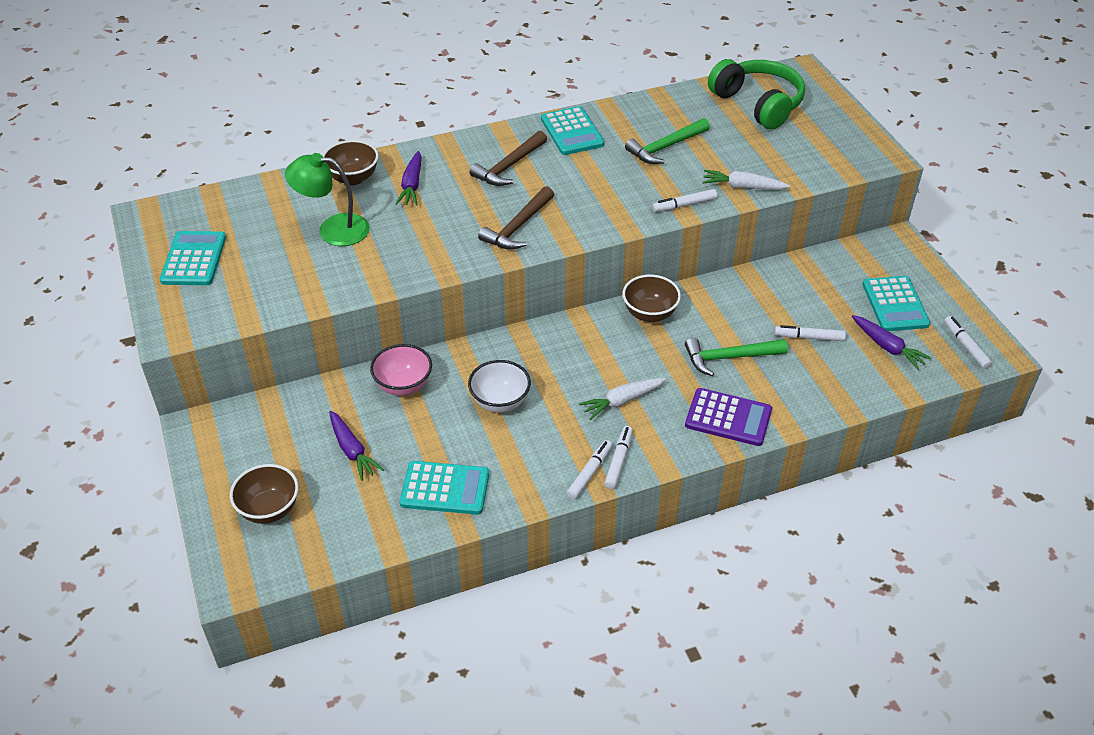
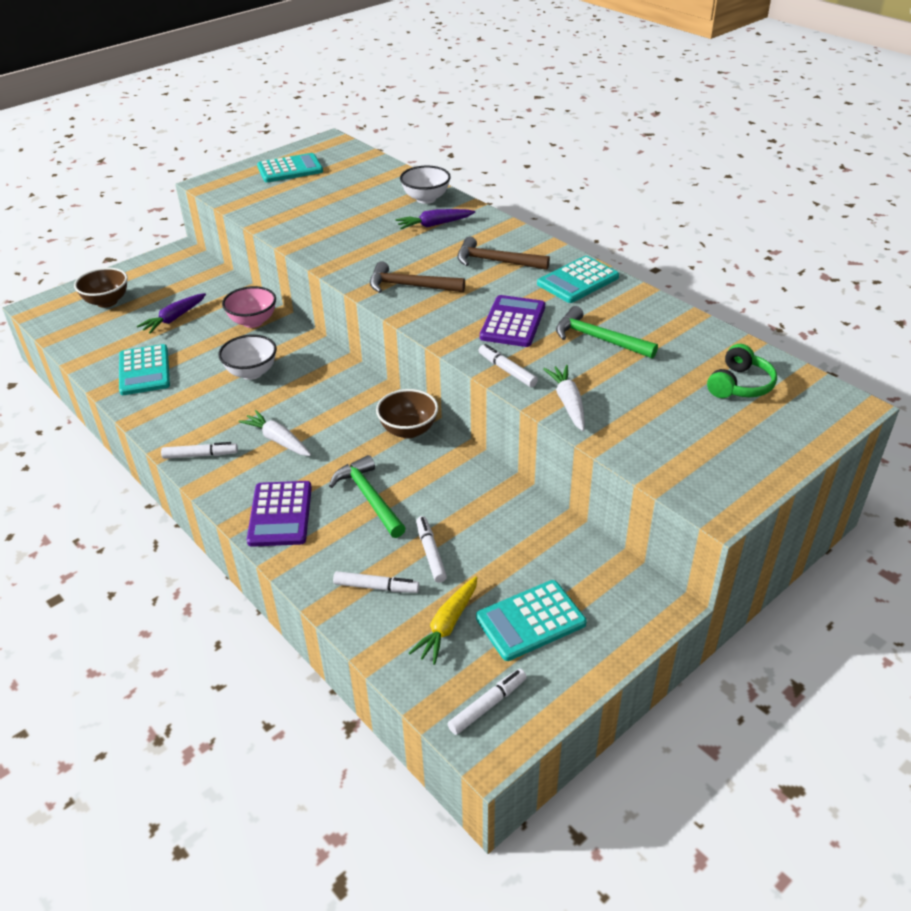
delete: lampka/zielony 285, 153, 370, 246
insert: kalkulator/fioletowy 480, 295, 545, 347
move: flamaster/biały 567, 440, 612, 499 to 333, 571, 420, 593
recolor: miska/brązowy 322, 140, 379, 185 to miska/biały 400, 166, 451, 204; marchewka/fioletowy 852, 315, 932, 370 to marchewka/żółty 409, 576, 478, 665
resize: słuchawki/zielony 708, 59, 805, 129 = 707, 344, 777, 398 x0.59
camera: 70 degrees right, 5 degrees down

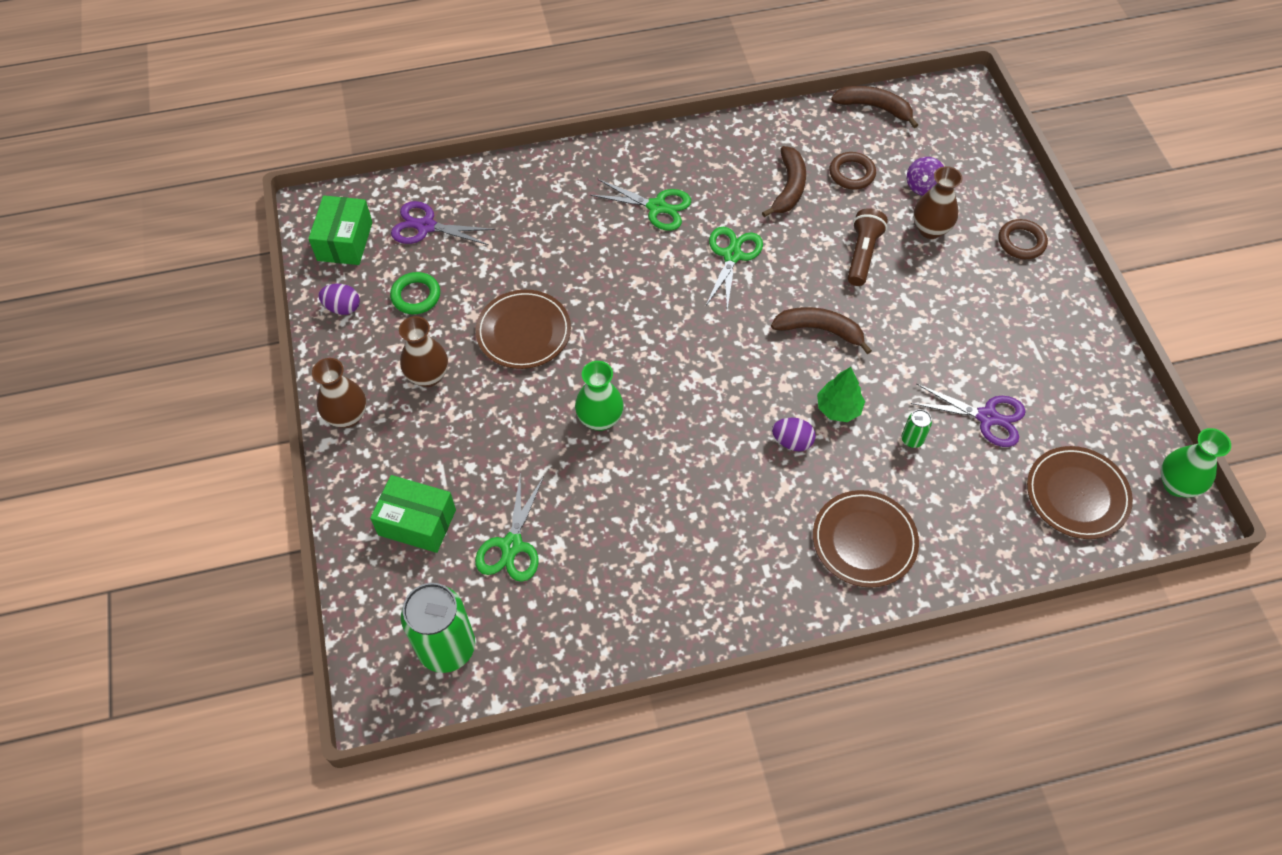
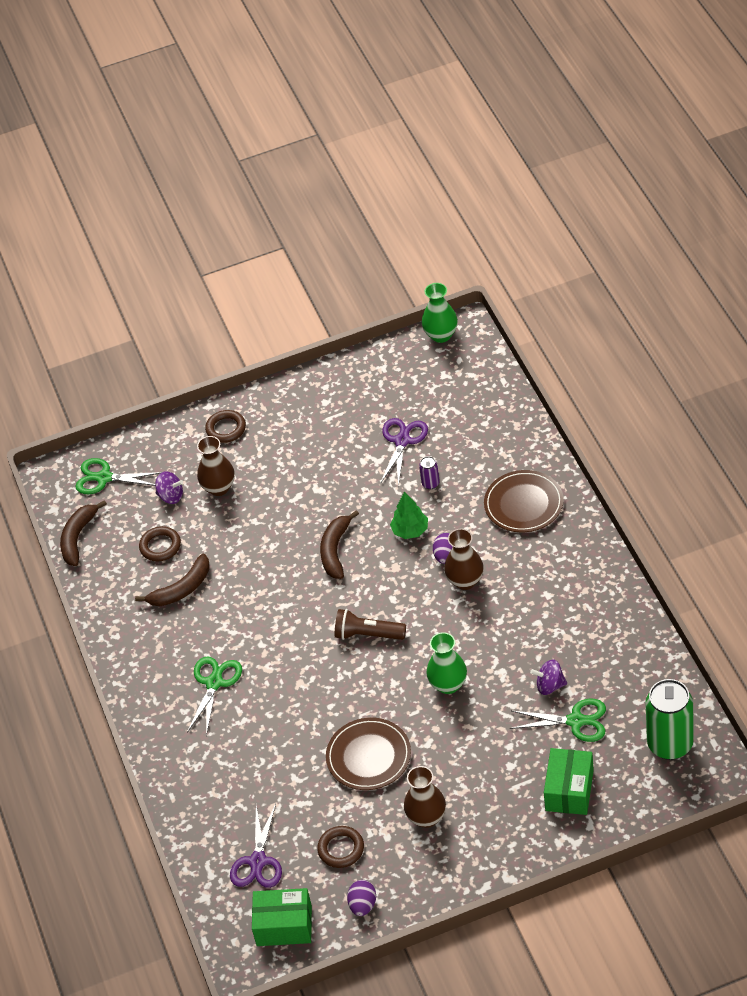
delete: talerz/brązowy 1027, 446, 1133, 539
insert: bączek/fioletowy 530, 660, 567, 695
move: wazon/brązowy 312, 358, 367, 428 to 444, 529, 484, 590; nożyczki/zielony 705, 227, 763, 310 to 75, 458, 162, 494; latarka/brązowy 847, 208, 888, 286 to 335, 609, 406, 640
recolor: pierścień/zielony 390, 272, 440, 314 to pierścień/brązowy 317, 826, 364, 868; puszka/zielony 901, 409, 932, 448 to puszka/fioletowy 419, 456, 440, 489
rotate: banan/brązowy 762, 146, 806, 217 = 135, 554, 209, 606 135 degrees clockwise
camera: 90 degrees left, 10 degrees down

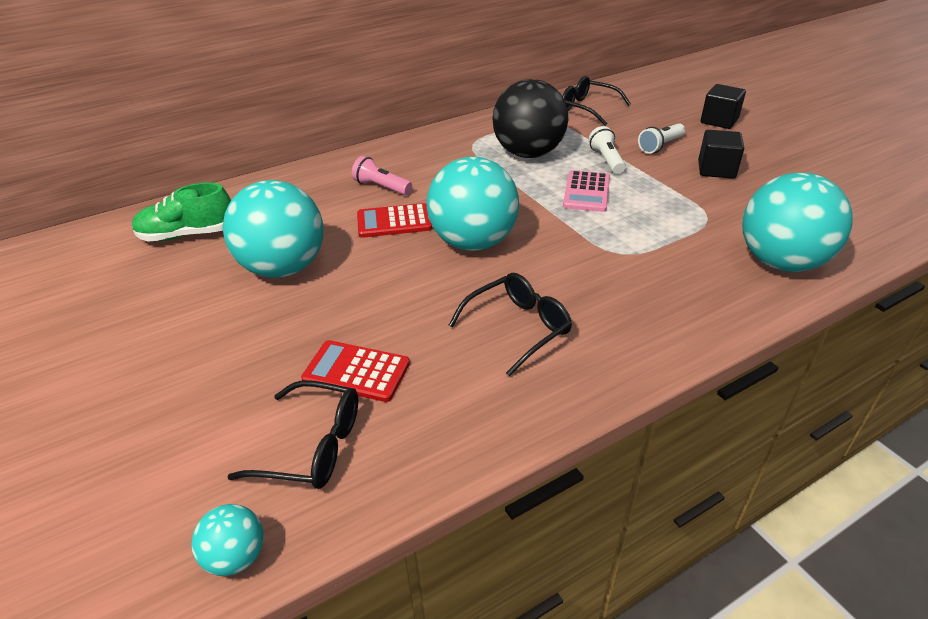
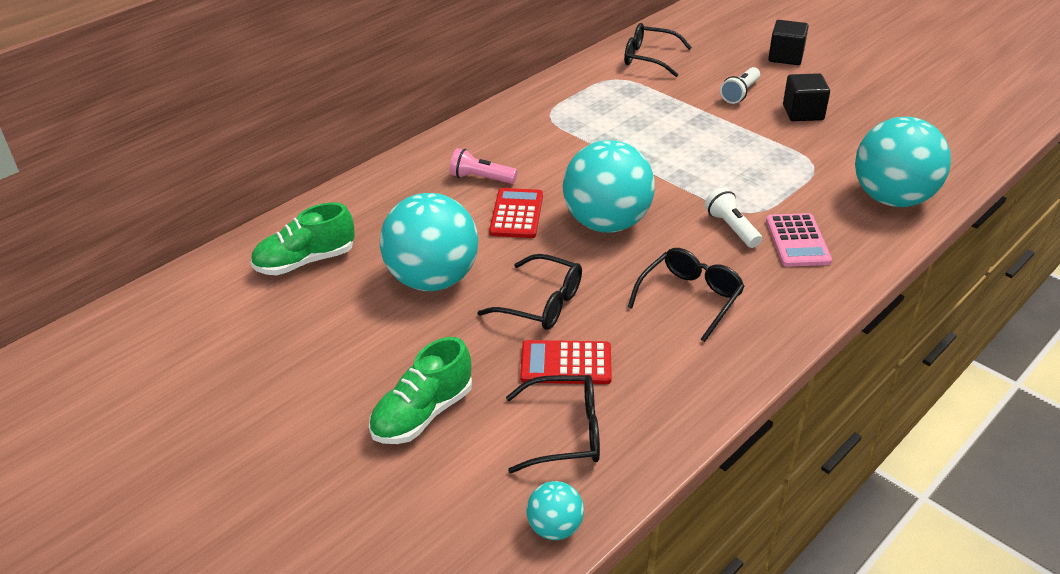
delete: piłka/czarny 492, 79, 568, 158
insert: but/zielony 369, 337, 472, 444; okulary/czarny 477, 254, 582, 330
move: kalkulator/różowy 563, 170, 610, 212 to 766, 213, 832, 267; latarka/biały 589, 126, 626, 174 to 705, 187, 762, 248
rotate: kalkulator/czerwony 357, 203, 432, 238 = 489, 188, 543, 238 120 degrees clockwise
camera: 15 degrees left, 0 degrees up

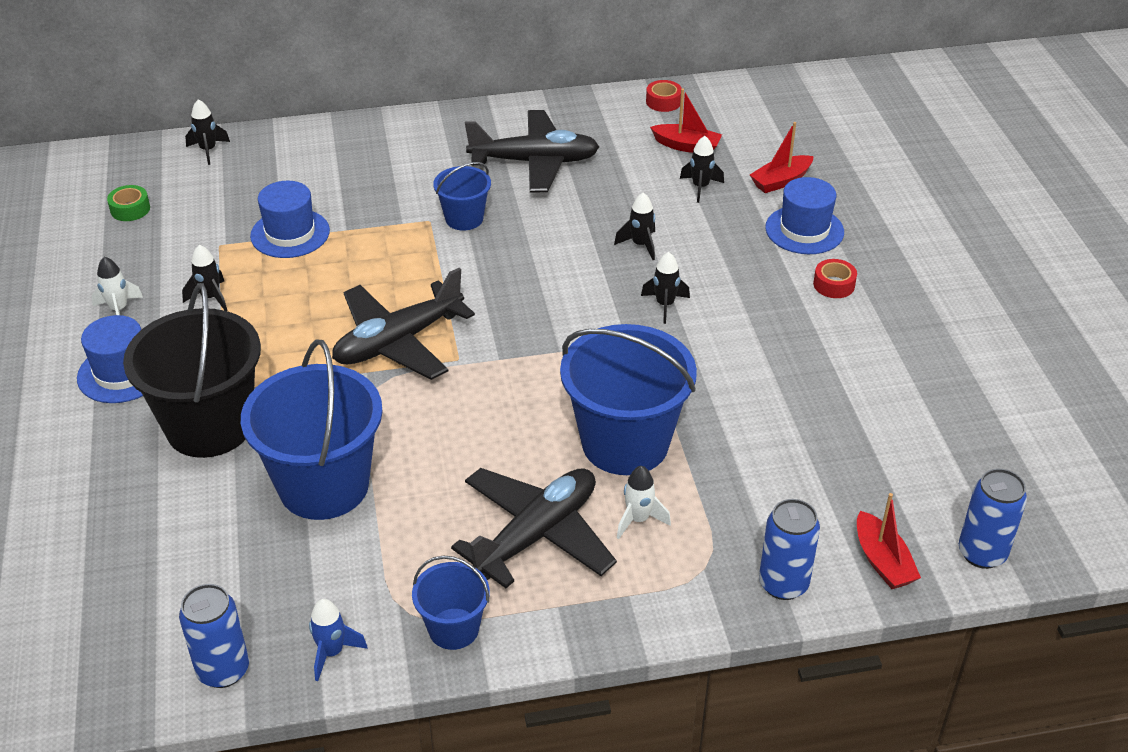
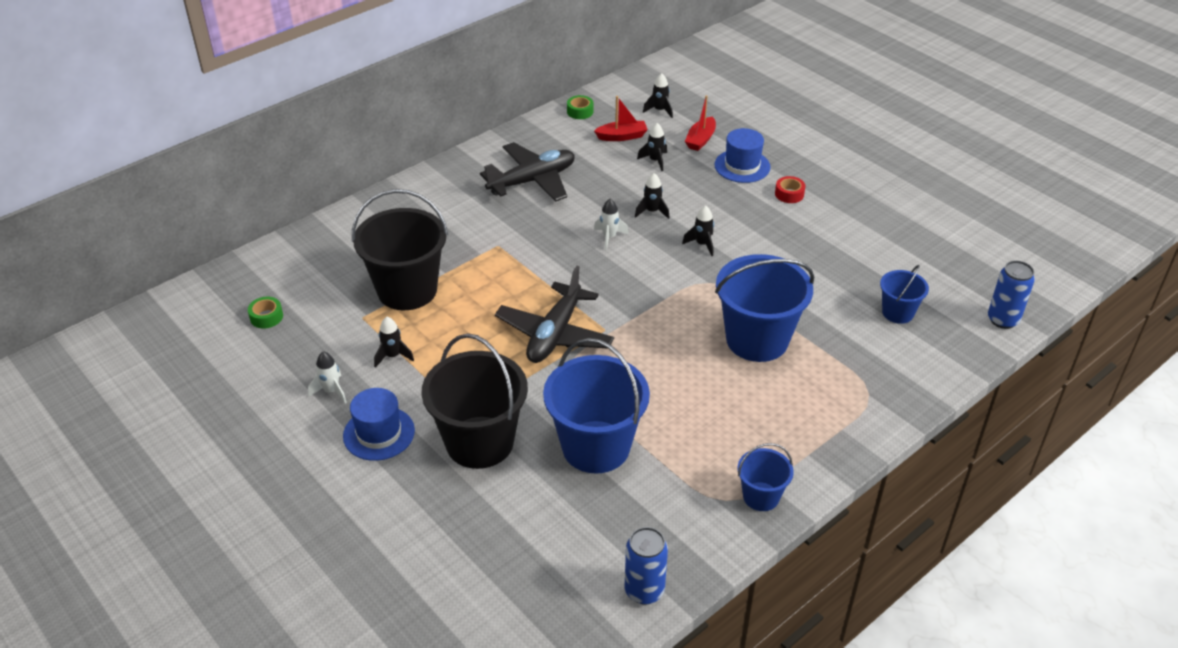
delete: rakieta/niebieski 309, 599, 368, 681; samolot/czarny 451, 468, 617, 588; puszka/niebieski 759, 499, 820, 600; łódka/czerwony 857, 493, 921, 589
move: rakieta/czarny 185, 99, 230, 165 to 643, 73, 673, 118; wiadro/niebieski 433, 162, 491, 231 to 880, 265, 929, 324; rakieta/biały 617, 466, 671, 539 to 594, 199, 629, 250
replace: kapelusz/niebieski 250, 181, 330, 258 to wiadro/czarny 352, 189, 448, 310
recolor: taśma klejąca/czerwony 646, 80, 682, 112 to taśma klejąca/zielony 567, 95, 593, 119
camera: 30 degrees left, 0 degrees up

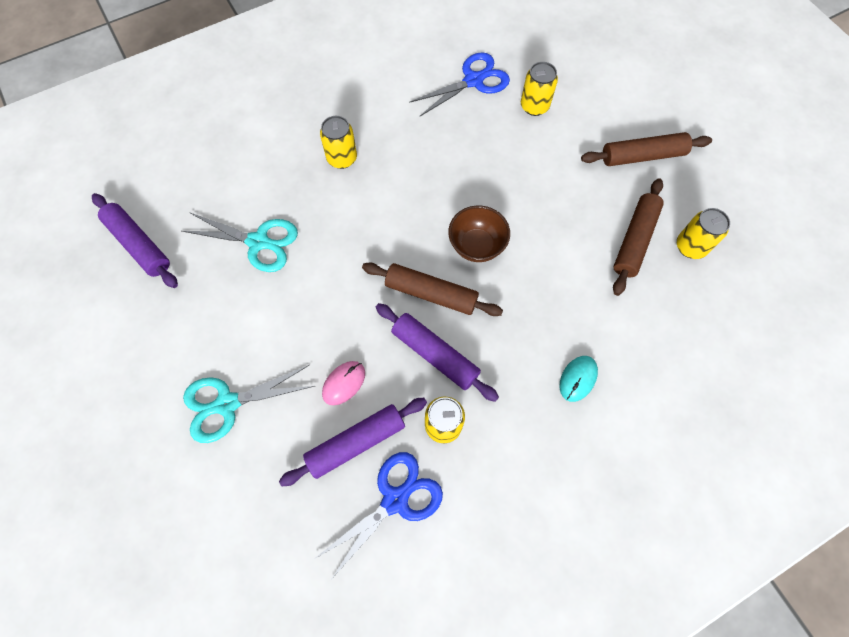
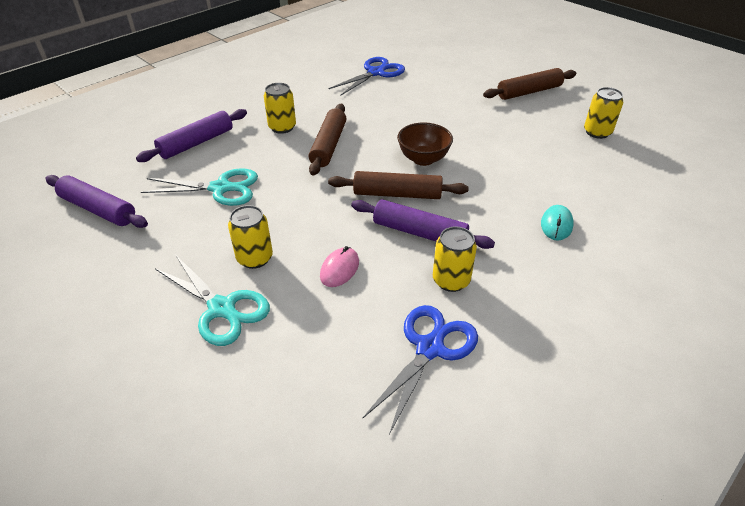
move: wałek do ciasta/fioletowy 279, 398, 427, 486 to 136, 109, 247, 162; puszka/żółty 521, 62, 558, 116 to 228, 205, 273, 269; wałek do ciasta/brązowy 613, 178, 664, 296 to 309, 104, 346, 175
rotate: nożyczki/turkusowy 183, 365, 314, 443 = 155, 256, 270, 346 105 degrees counterclockwise
camera: 15 degrees left, 25 degrees down

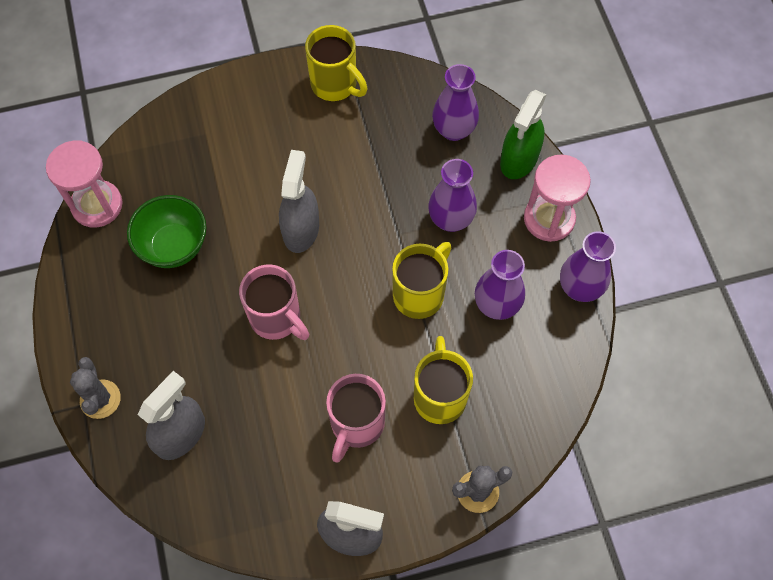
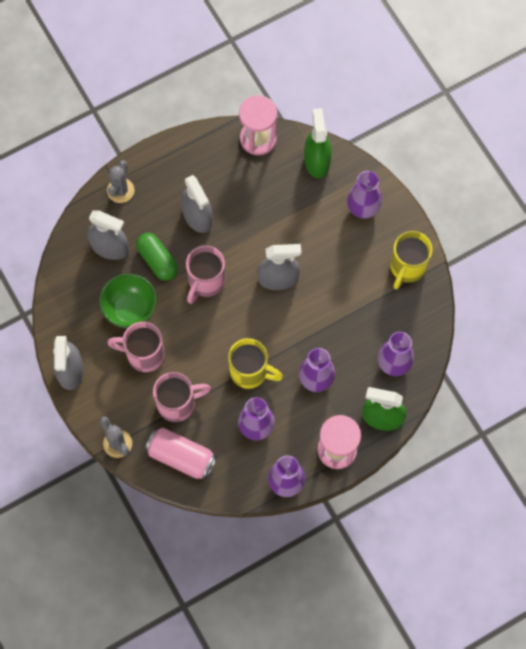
insert: kapsułka/zielony 136, 233, 178, 281; puszka/różowy 145, 428, 217, 480; spryskiwacz/szary 181, 175, 212, 233; spryskiwacz/zielony 304, 108, 332, 178; wazon/fioletowy 347, 171, 382, 219
move: miska/zielony 127, 195, 206, 268 to 99, 274, 157, 328
recolor: kubek/żółty 414, 336, 473, 424 to kubek/różowy 153, 372, 211, 422
rotate: kaktus/szary 70, 357, 121, 419 = 107, 160, 135, 203 45 degrees counterclockwise
camera: 75 degrees right, 5 degrees up

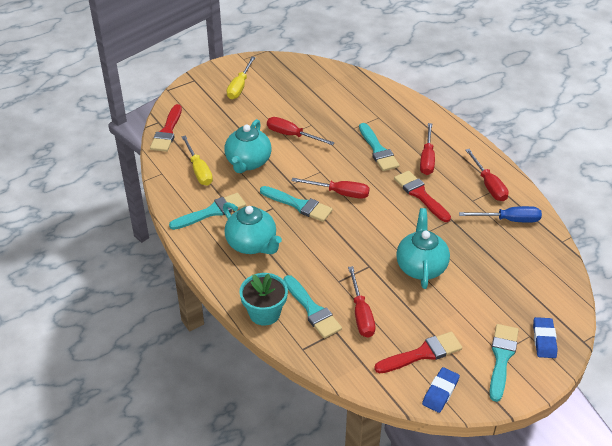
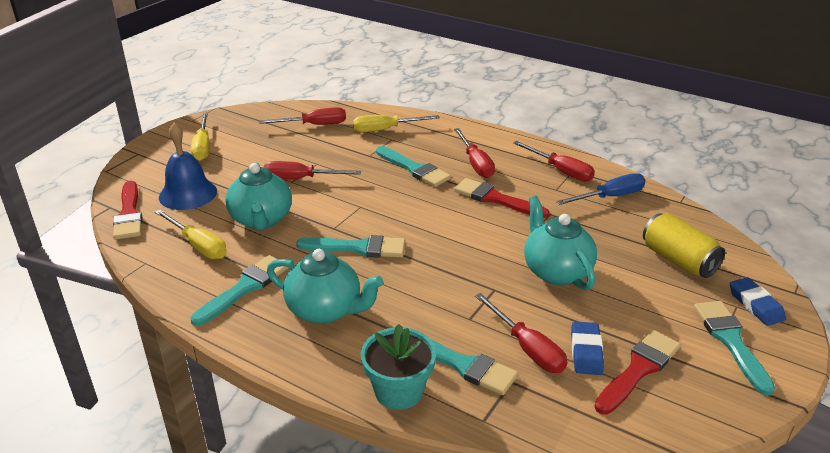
insert: dzwonek/niebieski 159, 123, 217, 210; śrubokręt/żółty 353, 115, 440, 132; puszka/żółty 643, 213, 725, 278
move: śrubokręt/czerwony 291, 178, 370, 199 to 258, 107, 346, 125; gumka do mazania/niebieski 422, 367, 460, 413 to 571, 321, 604, 375
camera: 25 degrees left, 10 degrees down

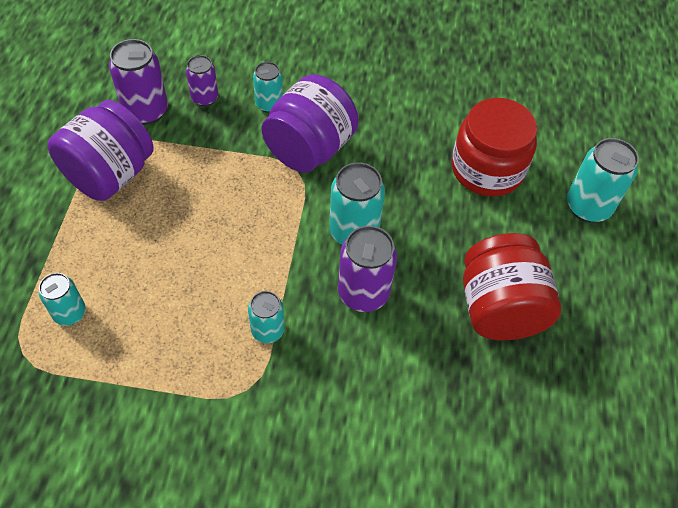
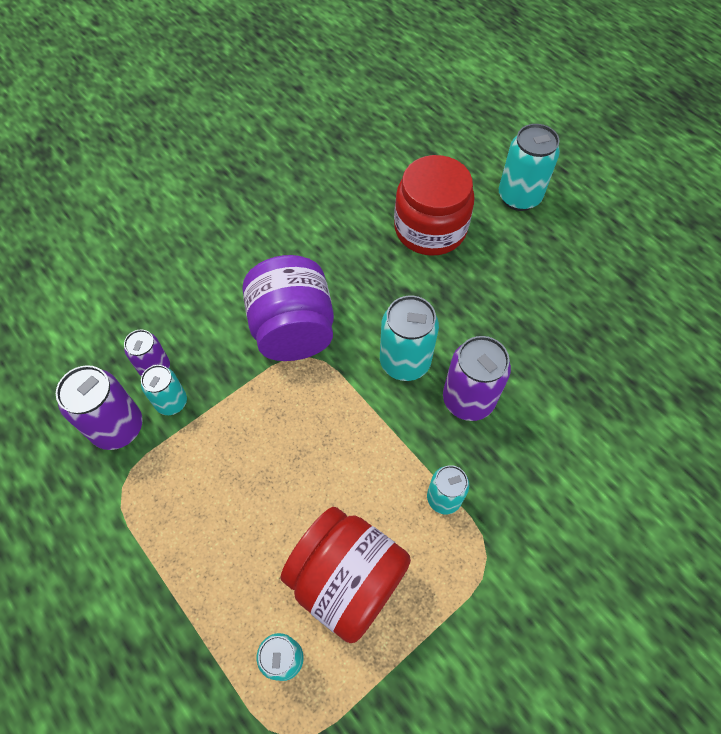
delete: słoik/fioletowy 48, 100, 154, 201
move: puszka/turkusowy 253, 62, 283, 113 to 141, 365, 187, 415; słoik/czerwony 463, 233, 561, 340 to 280, 507, 411, 643
camera: 45 degrees left, 5 degrees up

